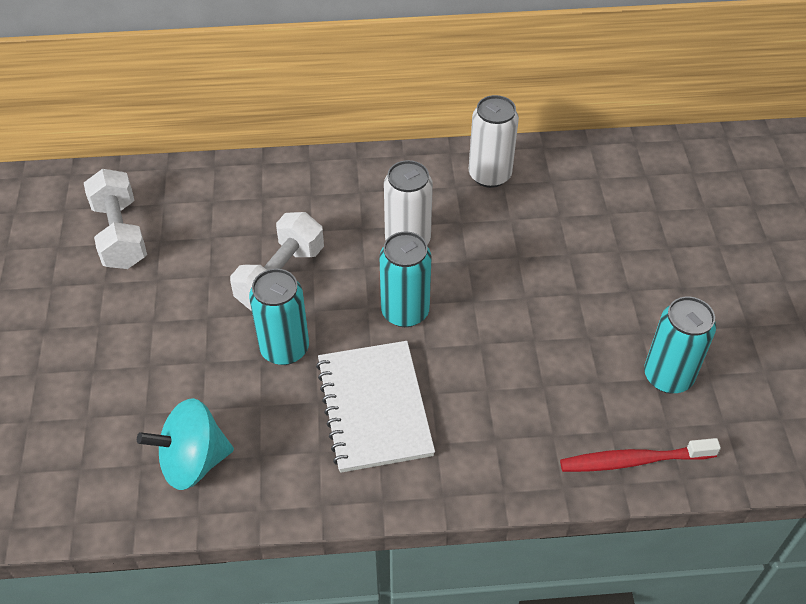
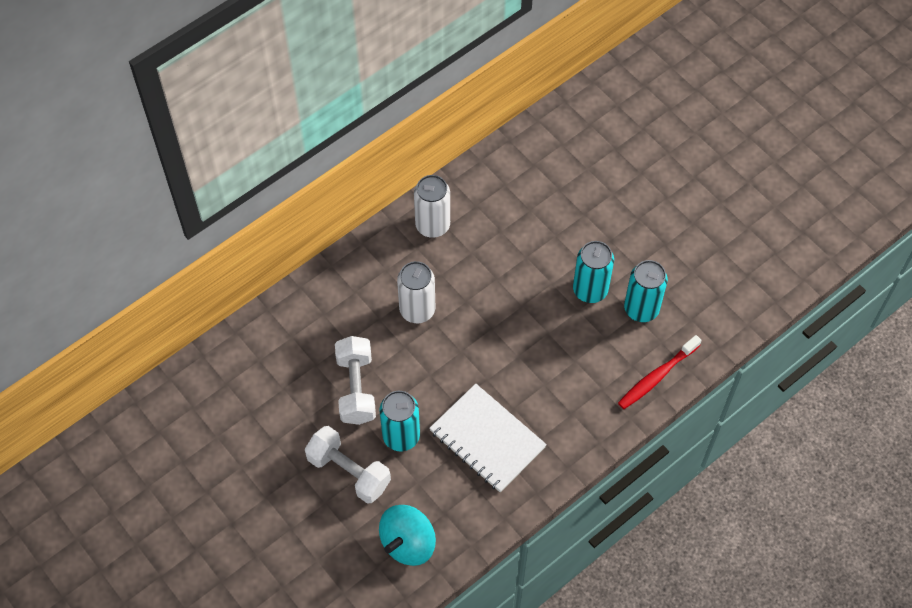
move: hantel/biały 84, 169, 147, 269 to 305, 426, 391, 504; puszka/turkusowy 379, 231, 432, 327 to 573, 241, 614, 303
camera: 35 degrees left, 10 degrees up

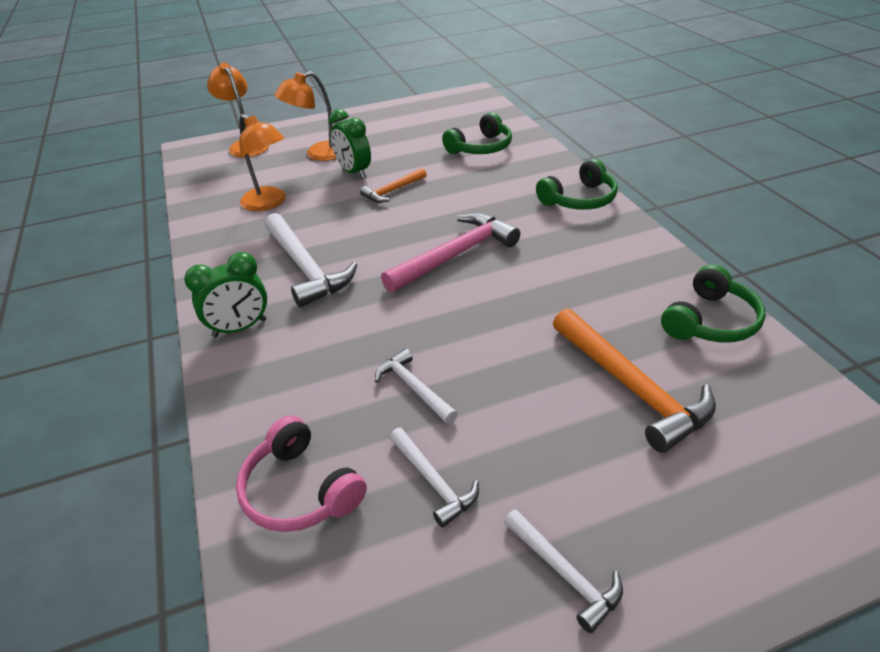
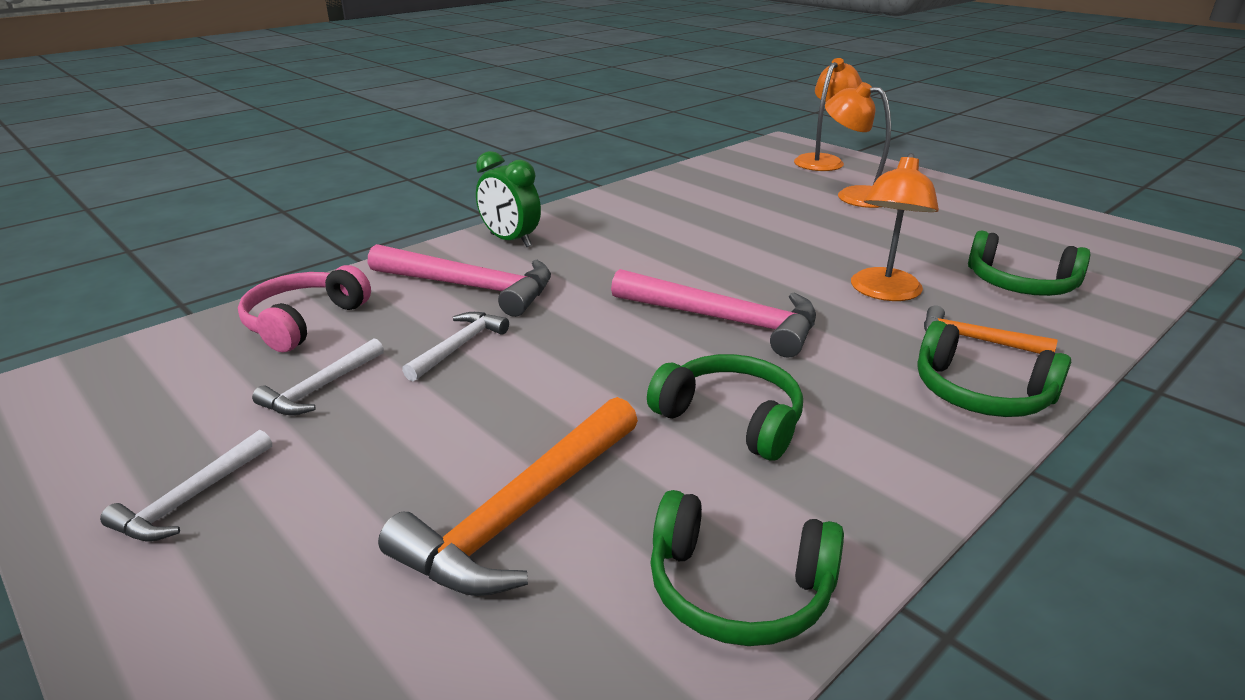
delete: młotek/biały 265, 213, 357, 307; budzik/zielony 329, 109, 371, 179
insert: młotek/różowy 368, 244, 551, 317; słuchawki/zielony 647, 354, 803, 461
move: lampka/pomarańczowy 239, 114, 286, 211 to 851, 153, 939, 301; młotek/pomarańczowy 360, 168, 427, 203 to 924, 305, 1058, 354
camera: 65 degrees right, 10 degrees down

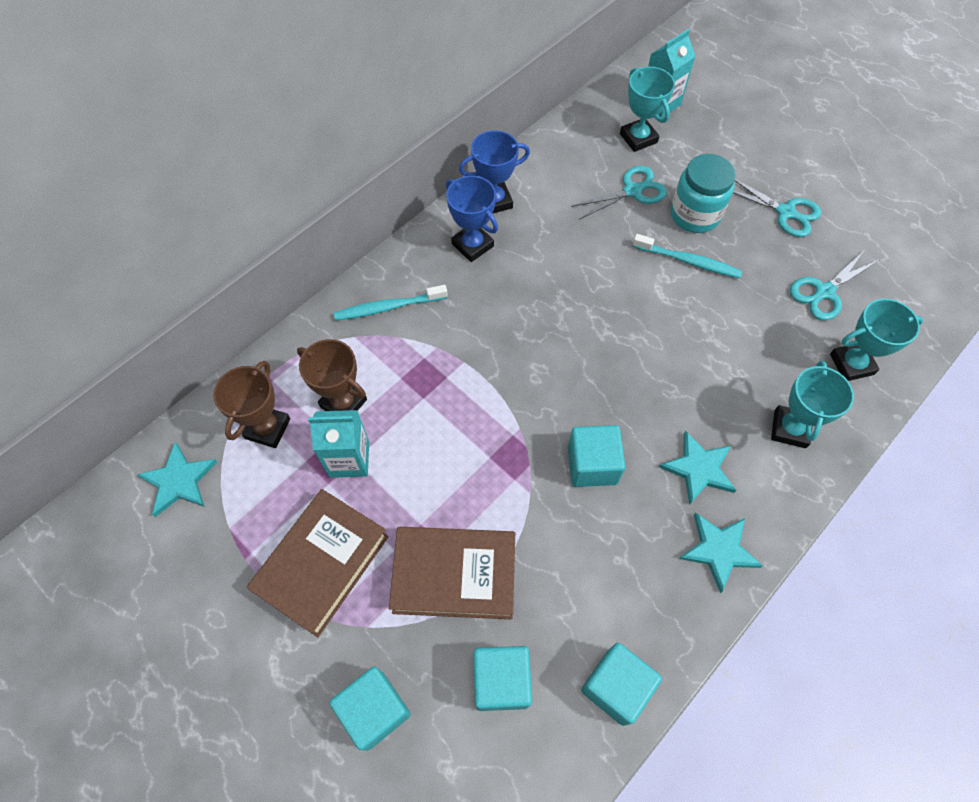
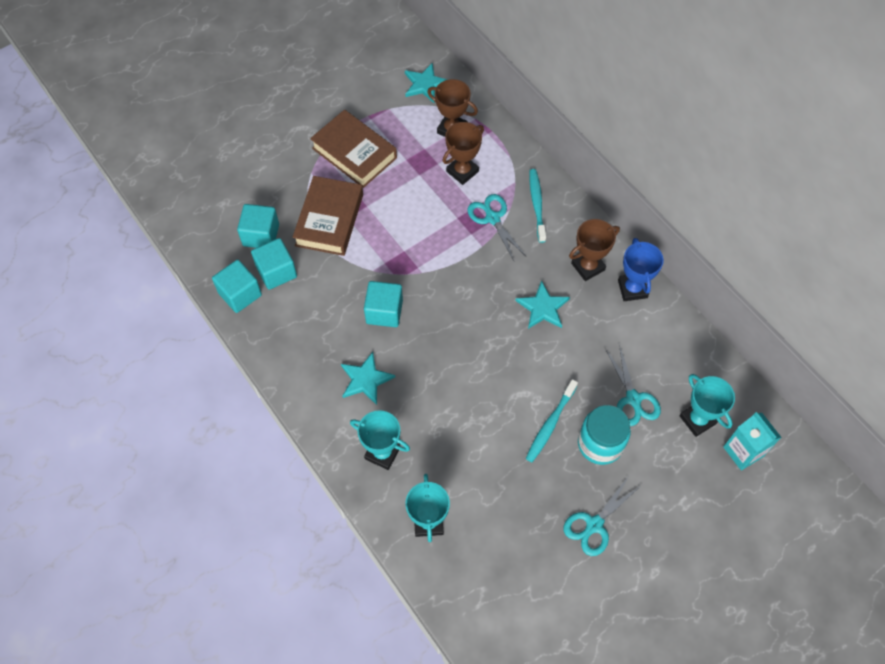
delete: karton mleka/turkusowy 308, 410, 369, 478
move: sześcian/turkusowy 329, 666, 411, 750 to 251, 238, 297, 290; gwiazda/turkusowy 679, 513, 763, 593 to 516, 280, 570, 329; nożyczki/turkusowy 790, 251, 879, 320 to 467, 194, 527, 261
recolor: puchar/niebieski 446, 176, 498, 262 to puchar/brązowy 569, 219, 620, 281
rotate: puchar/turkusowy 620, 67, 675, 152 = 680, 374, 735, 437 75 degrees clockwise
camera: 100 degrees right, 0 degrees up

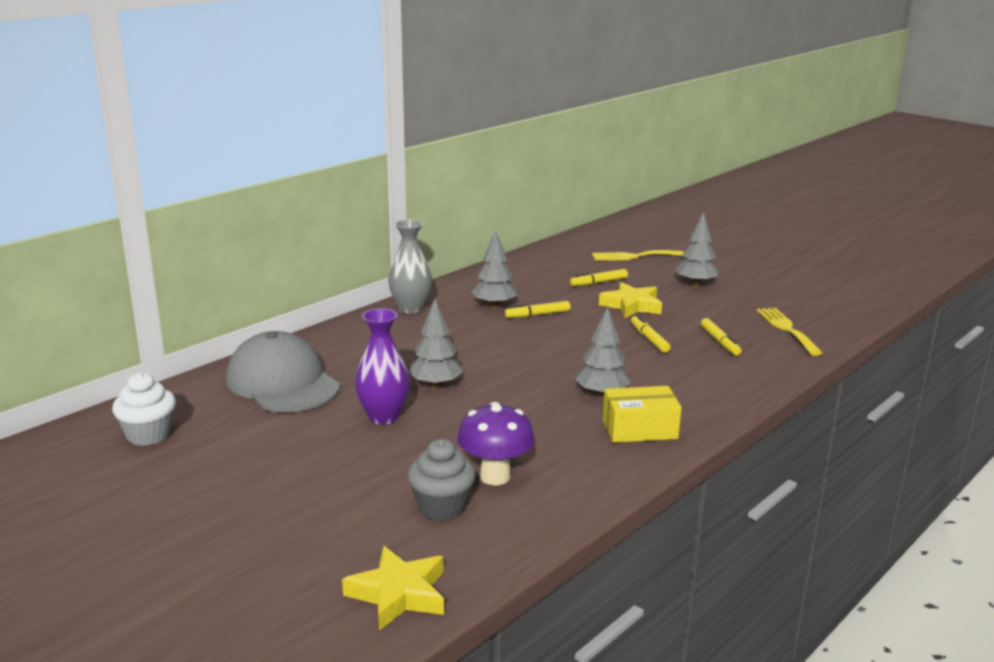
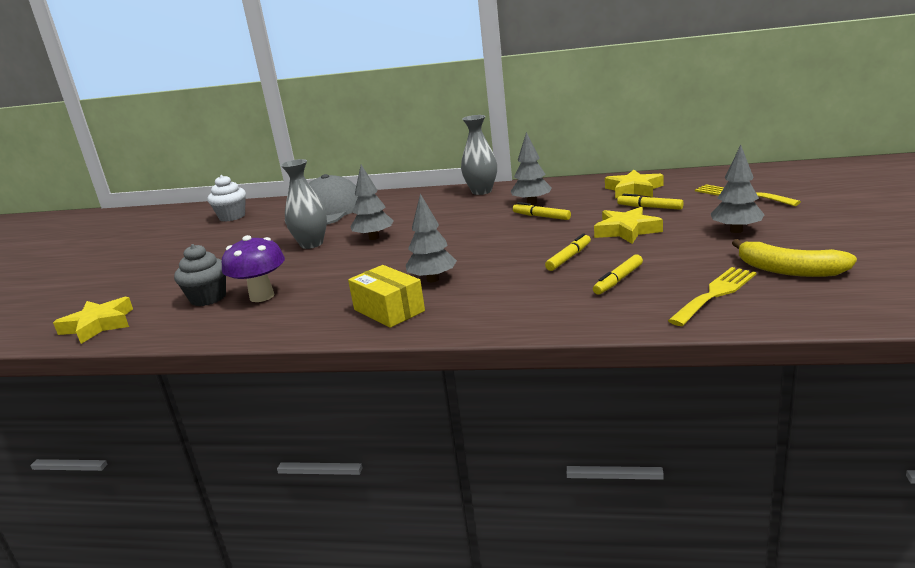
insert: gwiazda/żółty 605, 170, 664, 199; banan/żółty 732, 239, 857, 277
recolor: wazon/fioletowy 355, 308, 410, 424 to wazon/szary 281, 159, 327, 249
camera: 60 degrees right, 0 degrees up

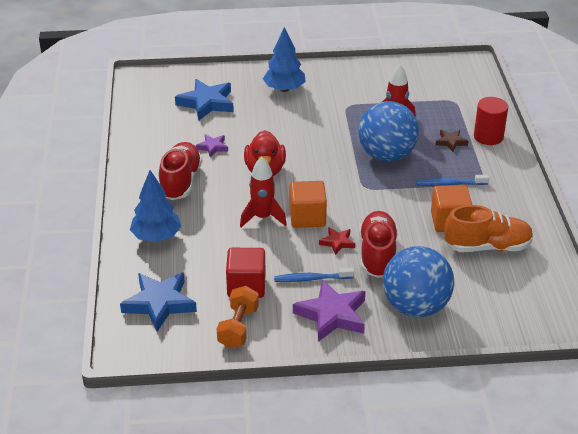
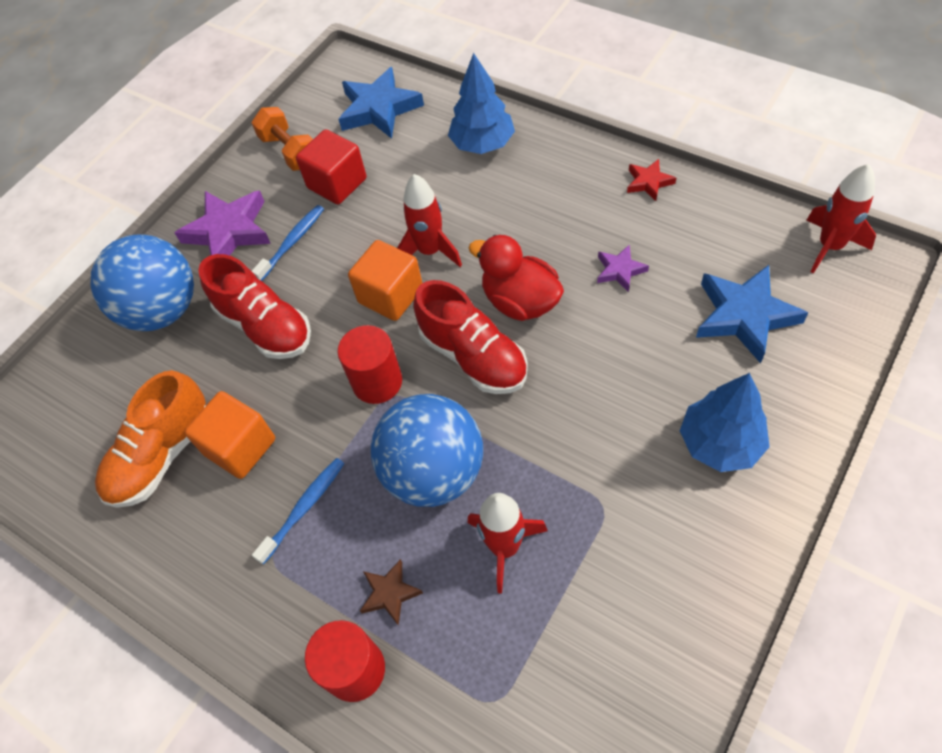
insert: walec/czerwony 338, 325, 402, 404; rakieta/czerwony 807, 164, 876, 274
move: but/czerwony 159, 142, 202, 200 to 413, 280, 528, 394; gwiazda/czerwony 319, 227, 355, 255 to 627, 159, 676, 201
camera: 135 degrees right, 20 degrees up

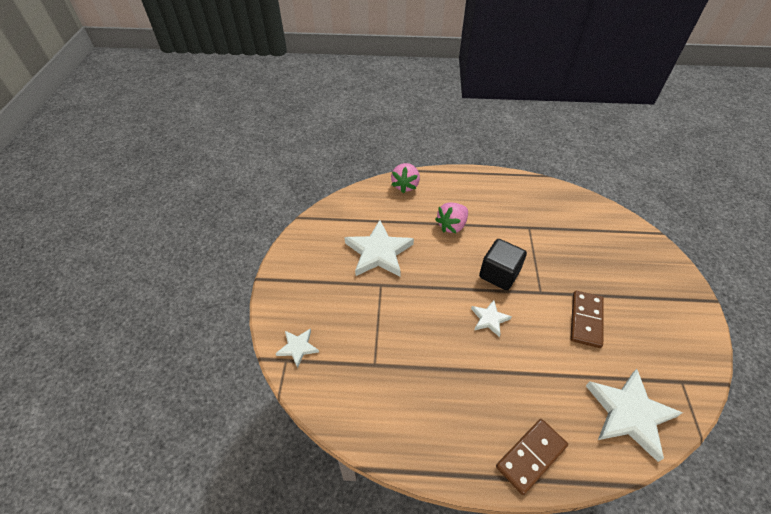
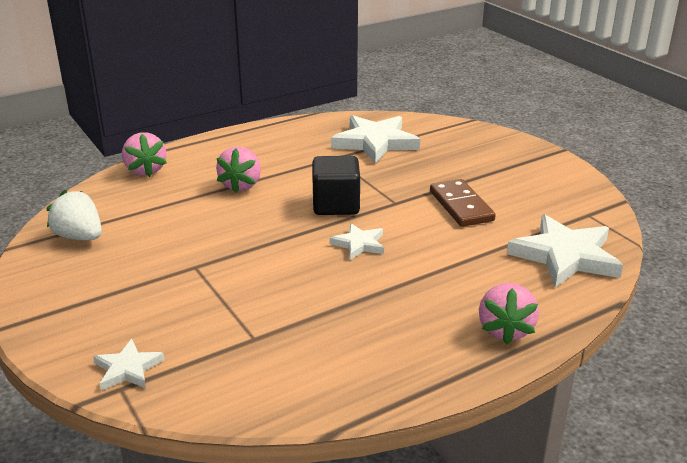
insert: truskawka/biały 46, 190, 102, 240
move: gwiazda/biały 344, 220, 414, 277 to 331, 115, 420, 164
replace: kostka domina/brązowy 496, 419, 568, 495 to truskawka/różowy 479, 283, 539, 344
camera: 35 degrees left, 20 degrees down

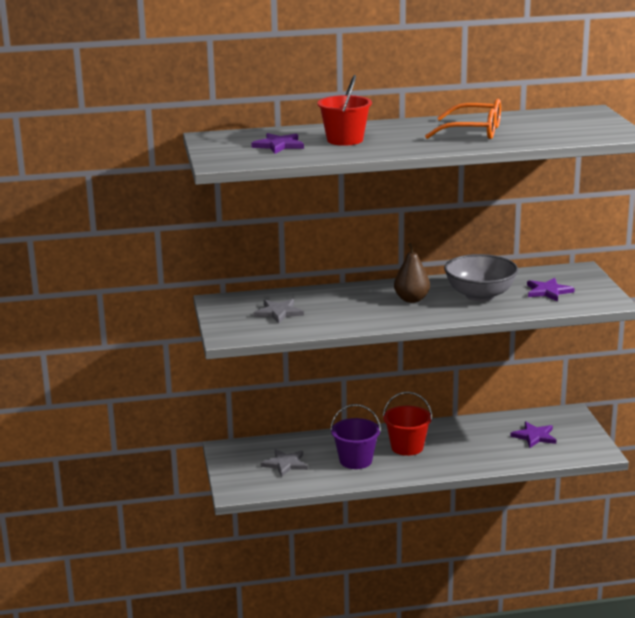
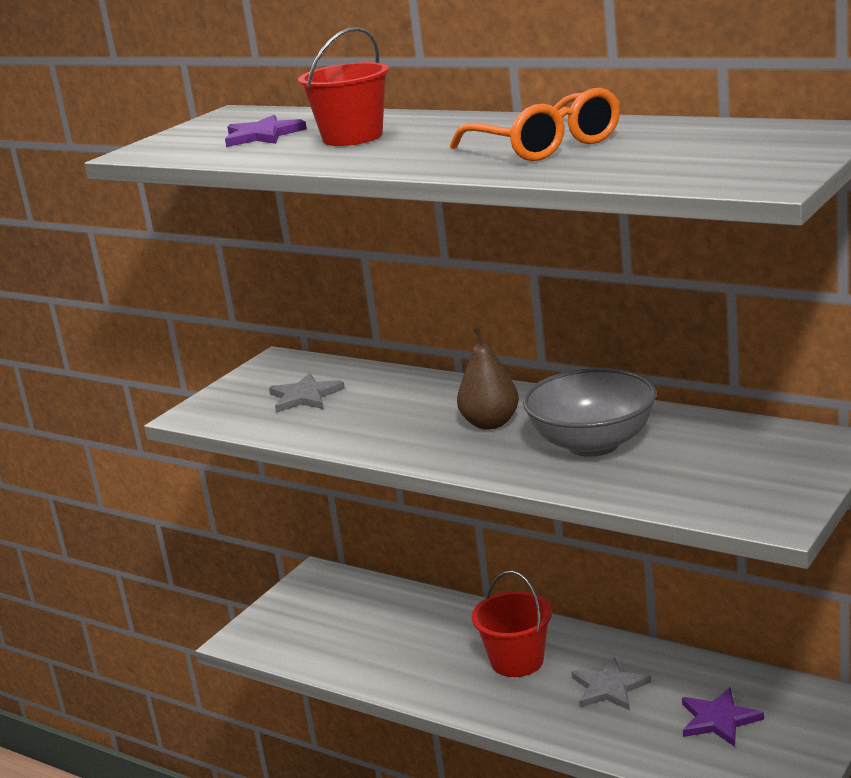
delete: wiadro/fioletowy 330, 404, 381, 469; gwiazda/fioletowy 527, 278, 575, 302
move: gwiazda/szary 261, 449, 308, 477 to 571, 657, 651, 711
camera: 45 degrees right, 0 degrees up

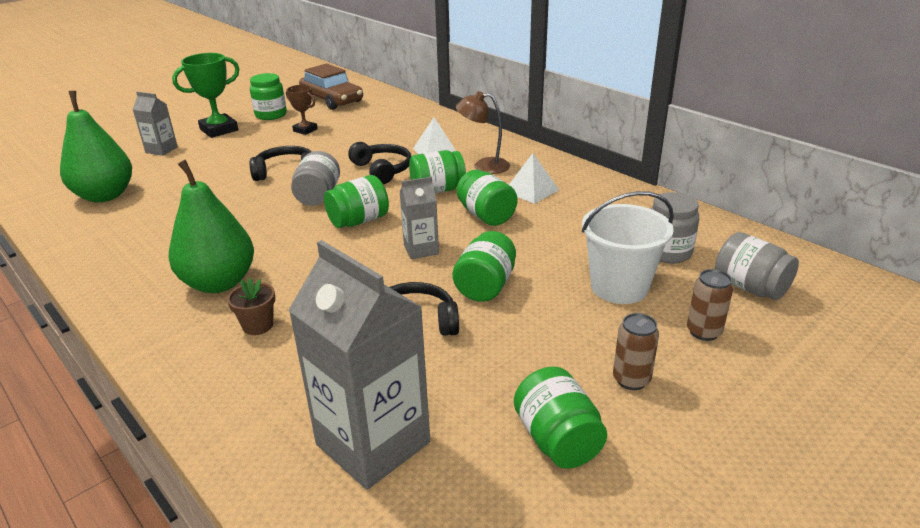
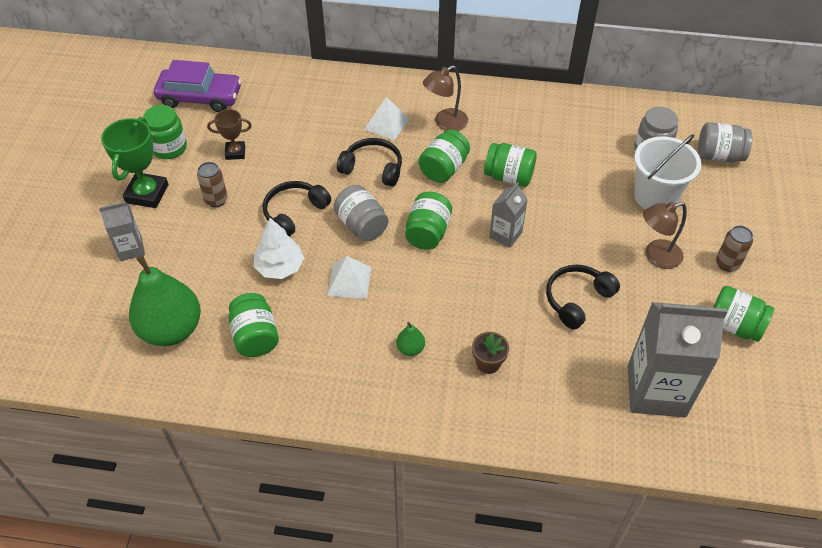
insert: drzewko/biały 253, 218, 304, 279; lampka/brązowy 643, 202, 687, 269
move: słoik/zielony 452, 231, 516, 302 to 228, 293, 279, 357; piramida/biały 509, 153, 559, 204 to 327, 256, 371, 299; puszka/brązowy 687, 269, 733, 341 to 197, 162, 228, 207
recolor: samochód/brązowy 299, 63, 363, 110 to samochód/fioletowy 154, 60, 242, 112
resize: gruszka/zielony 168, 160, 254, 293 = 396, 322, 425, 356 x0.42
camera: 40 degrees left, 20 degrees up

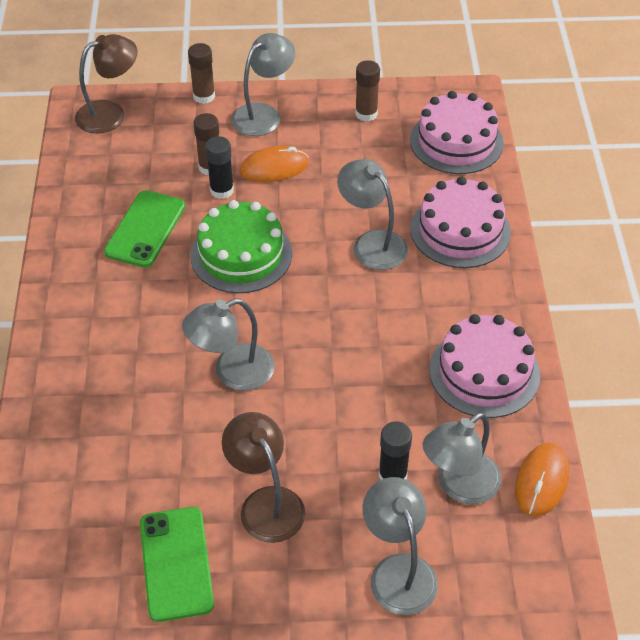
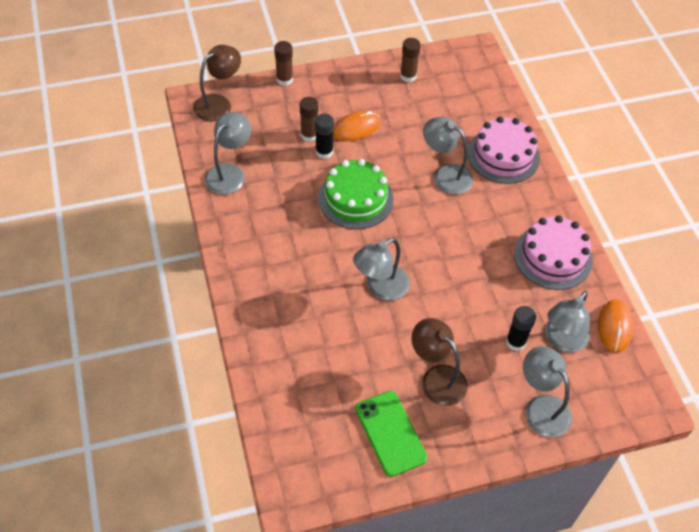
delete: telefon/zielony 104, 190, 185, 267; tort/różowy 410, 91, 504, 174
move: lampka/szary 231, 33, 295, 136 to 205, 112, 251, 195
camera: 15 degrees left, 5 degrees up

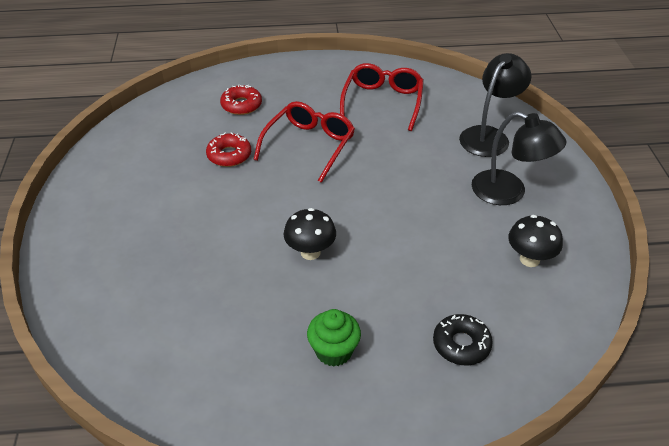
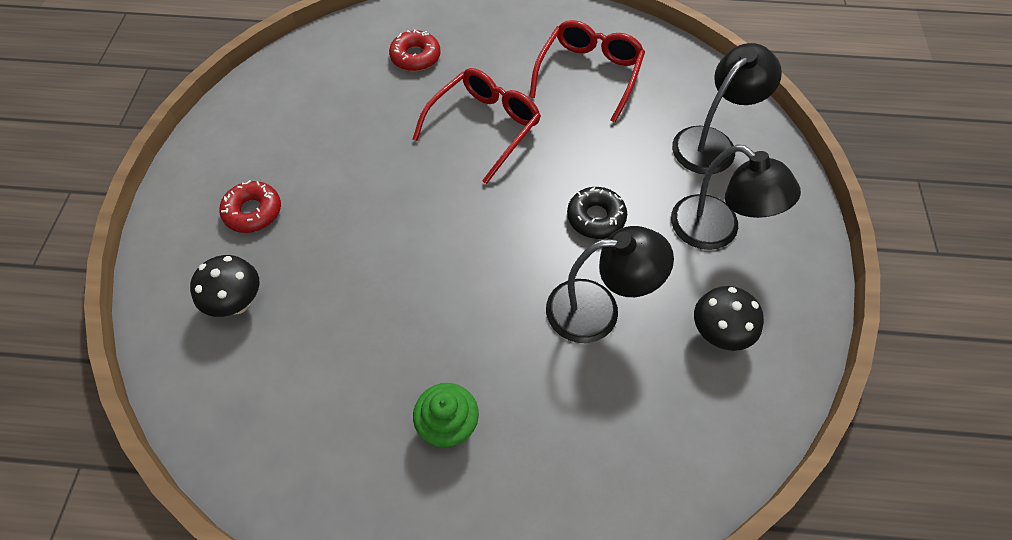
insert: lampka/czarny 546, 226, 674, 343
move: donut/czerwony 206, 132, 251, 167 to 219, 180, 281, 233; grzyb/czarny 283, 208, 336, 260 to 190, 255, 260, 317; donut/czarny 433, 314, 493, 365 to 567, 187, 627, 239
camera: 10 degrees right, 15 degrees up

